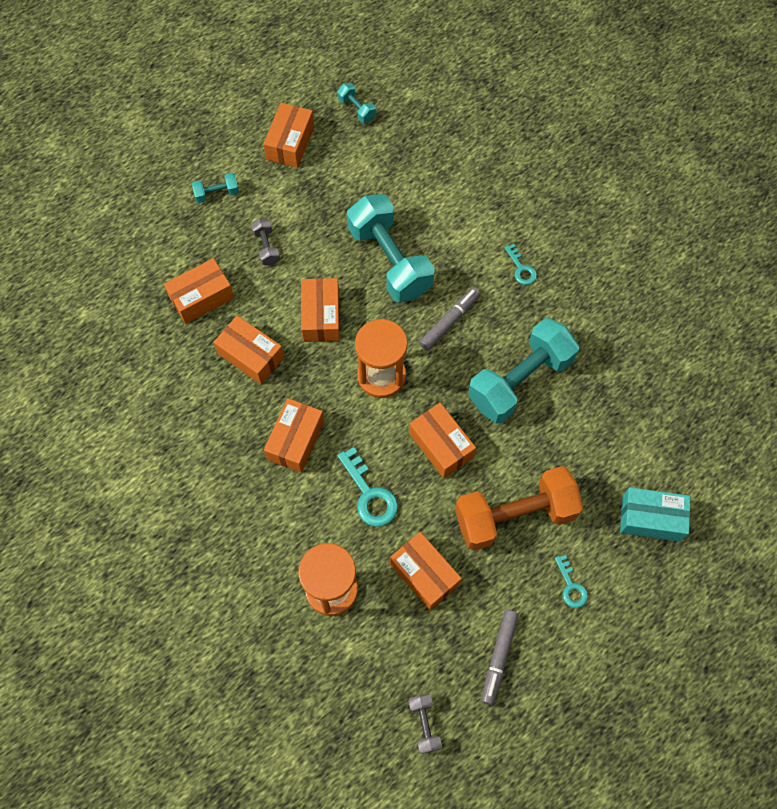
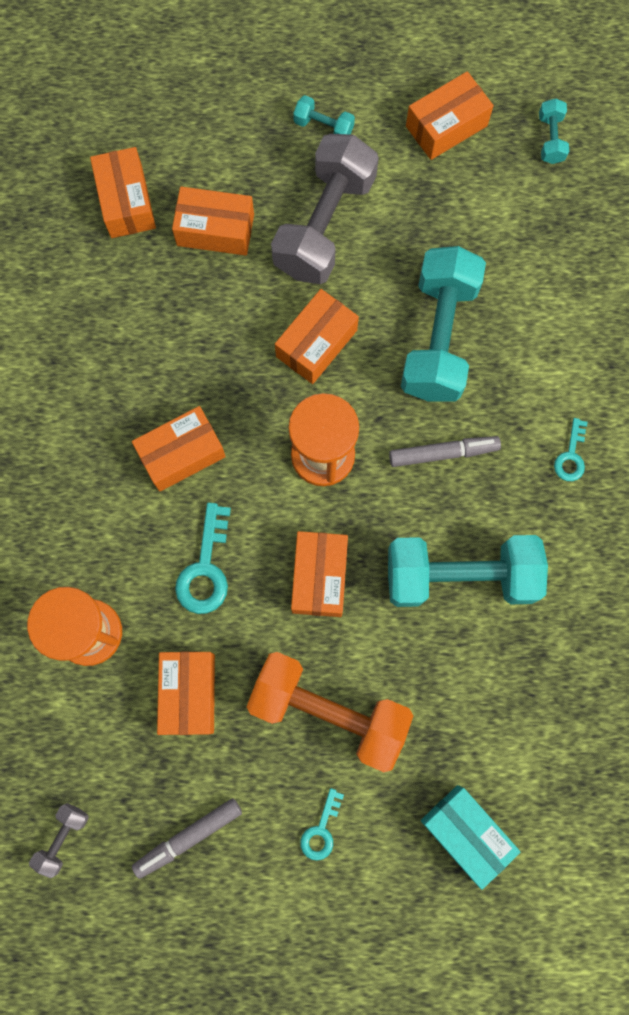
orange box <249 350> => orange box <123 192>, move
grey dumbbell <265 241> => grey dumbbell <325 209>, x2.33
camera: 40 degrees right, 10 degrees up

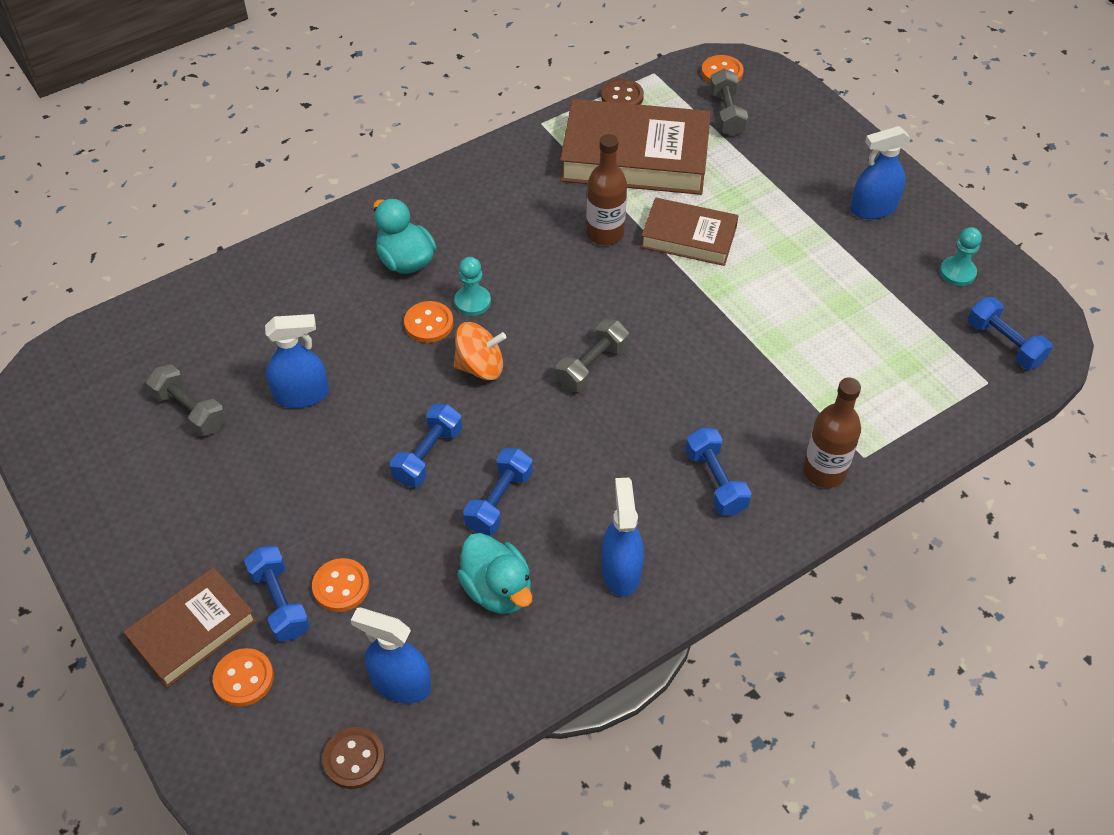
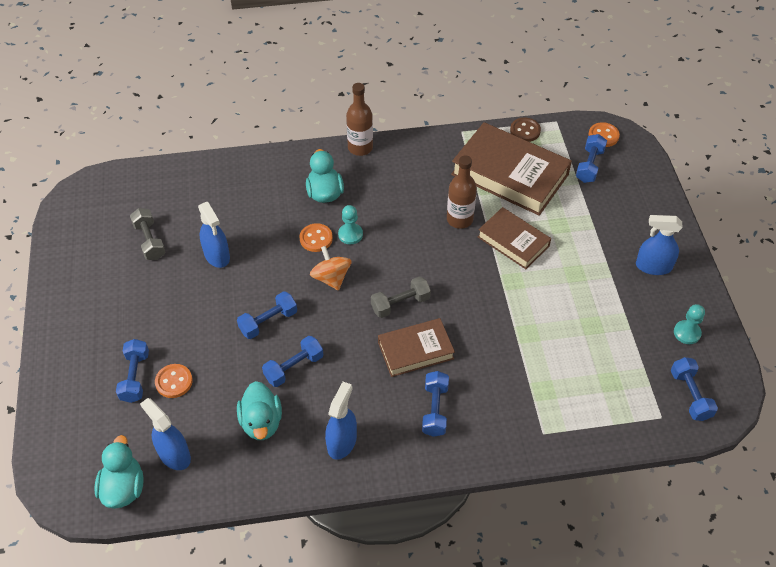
brown book <190 627> => brown book <416 347>, move
orange button <243 677> => nothing
blue spray bottle <297 361> => blue spray bottle <214 235>, 45 degrees clockwise
brown button <353 758> => turquoise duck <119 472>
orange spinning top <480 351> => orange spinning top <331 268>, 135 degrees counterclockwise
grey dumbbell <728 102> => blue dumbbell <591 158>
brown bottle <832 432> => brown bottle <359 119>, move
camera: 25 degrees right, 0 degrees up

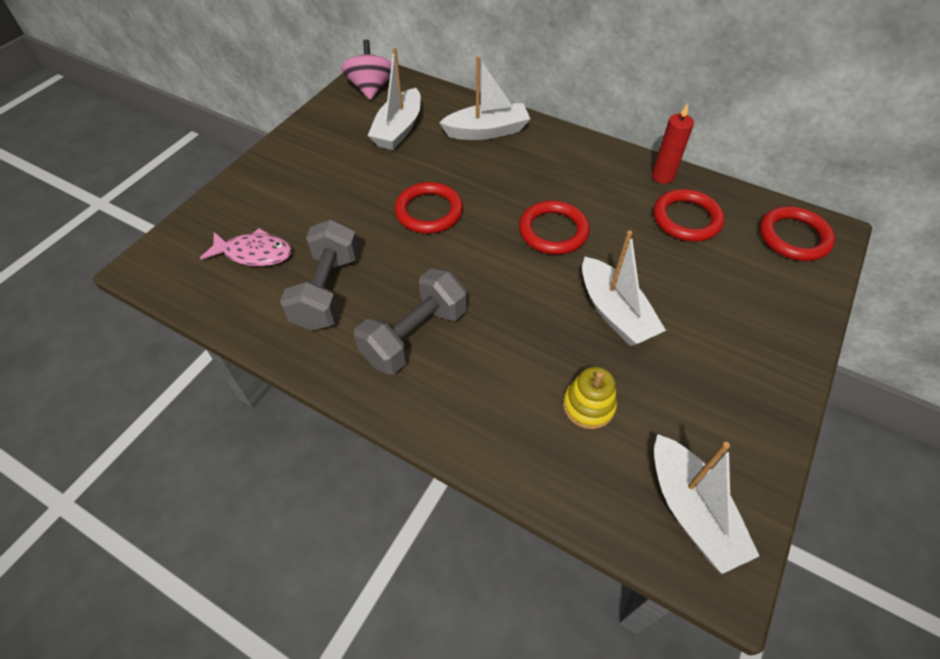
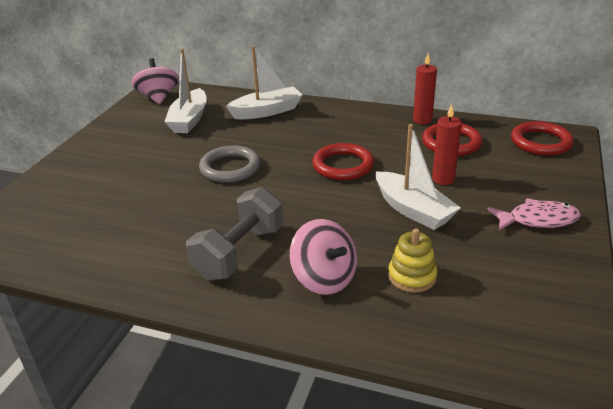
pink fish <246 247> => pink fish <534 214>, move
grey dumbbell <319 275> => nothing
red ring <429 208> => grey ring <230 164>
white boat <706 504> => nothing
nothing => pink spinning top <323 257>
nothing => red candle <447 144>
camera: 10 degrees left, 20 degrees down

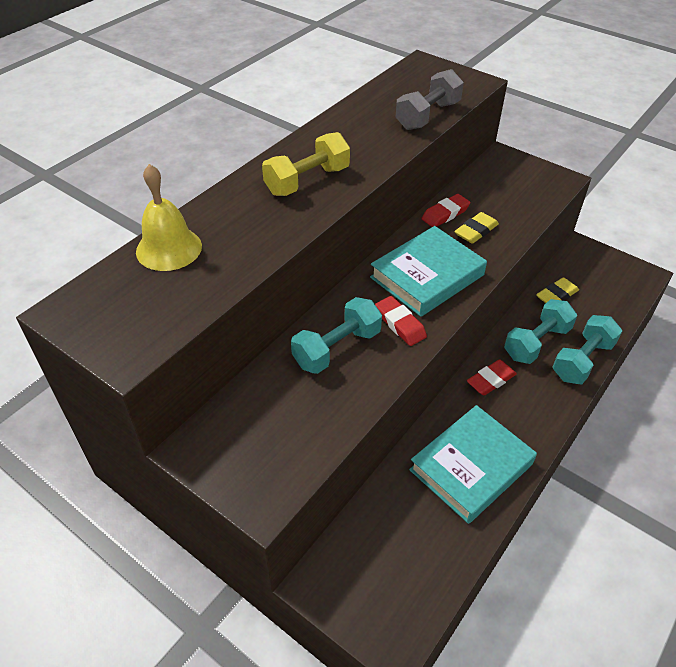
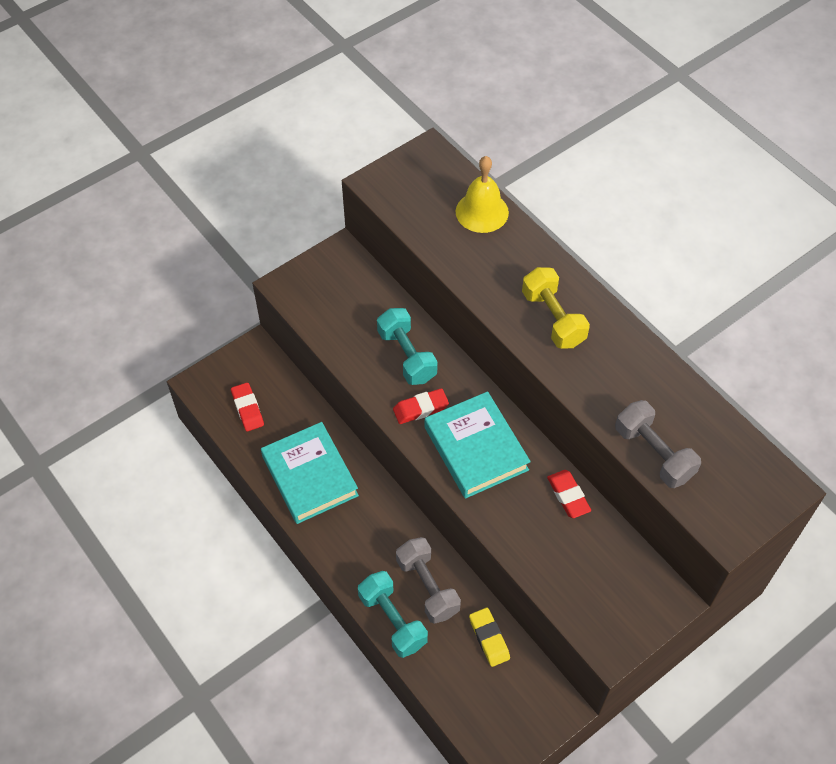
yellow eraser <476 228> => nothing
red eraser <492 377> => red eraser <247 406>, move
turquoise dumbbell <540 331> => grey dumbbell <428 580>
camera: 105 degrees right, 10 degrees up

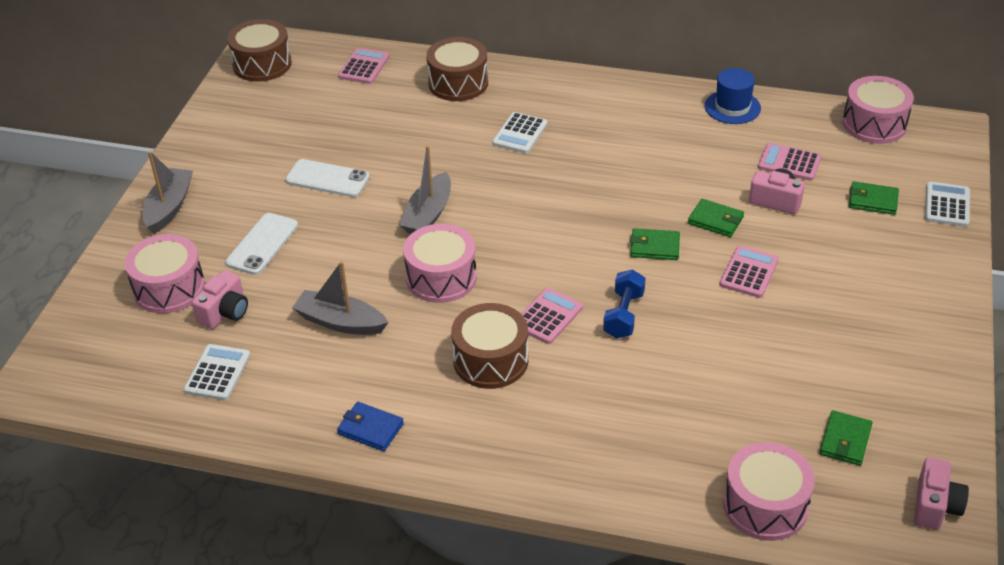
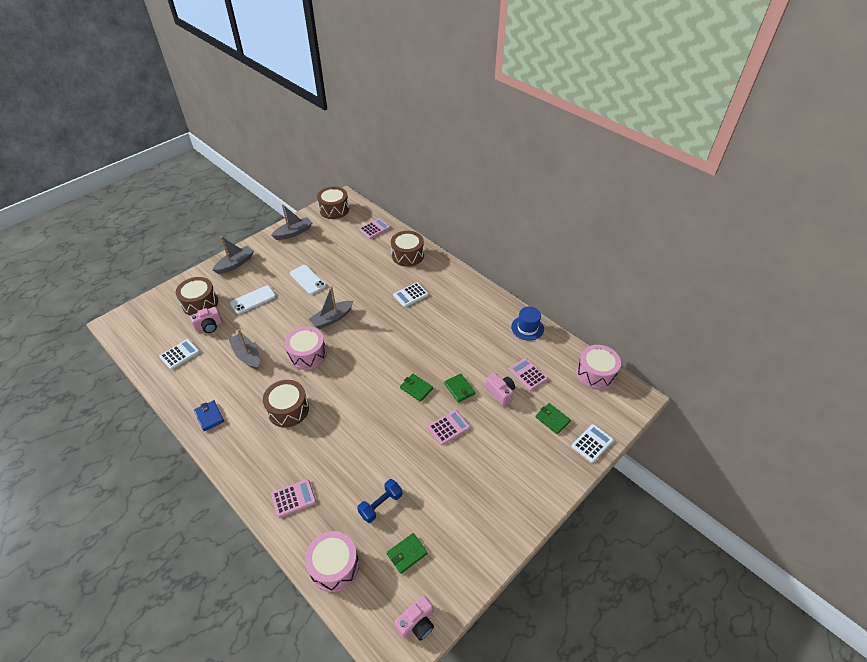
pink drum <164 274> => brown drum <197 296>
pink calculator <552 316> => pink calculator <293 498>, move
blue dumbbell <624 303> => blue dumbbell <380 501>, move
nothing => grey boat <291 222>
camera: 30 degrees right, 5 degrees up

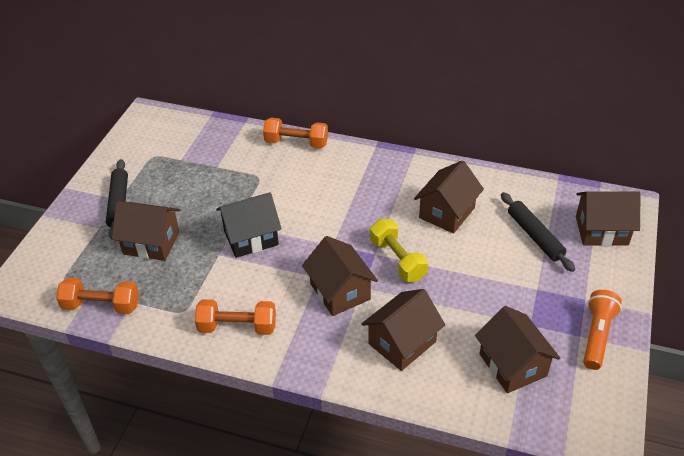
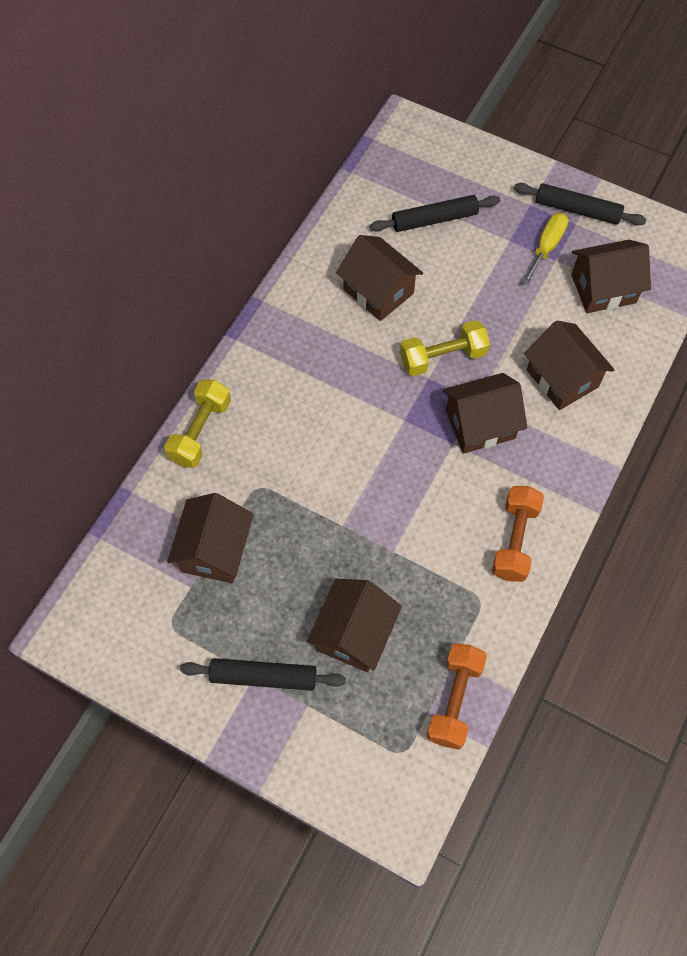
black house <249 225> => nothing
orange dumbbell <295 133> => yellow dumbbell <197 423>
brown house <608 218> => brown house <210 538>, move
orange flashlight <602 330> => black rolling pin <580 204>
nothing => yellow screwdriver <545 249>
camera: 80 degrees left, 20 degrees up

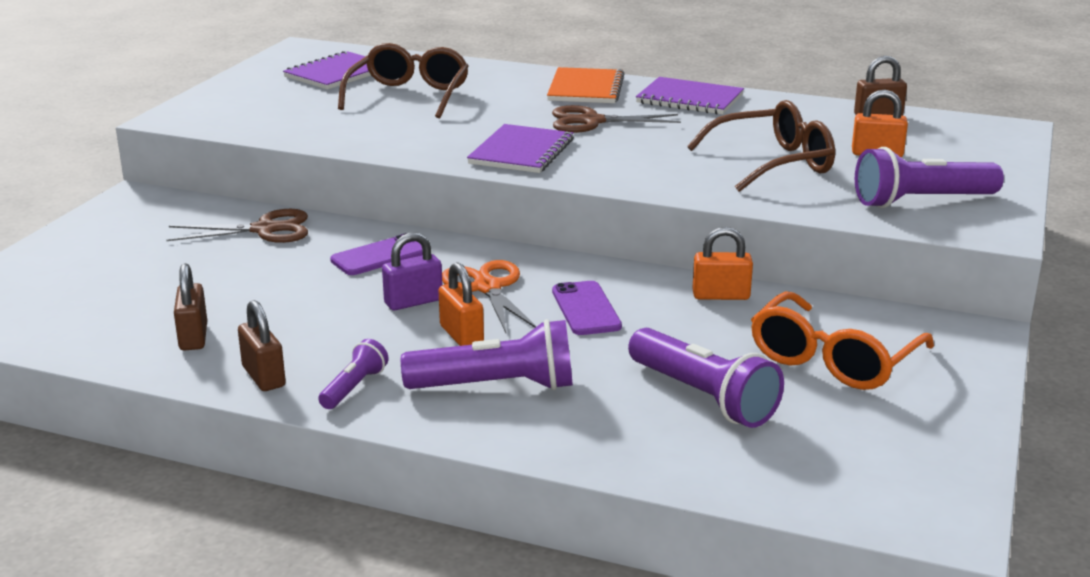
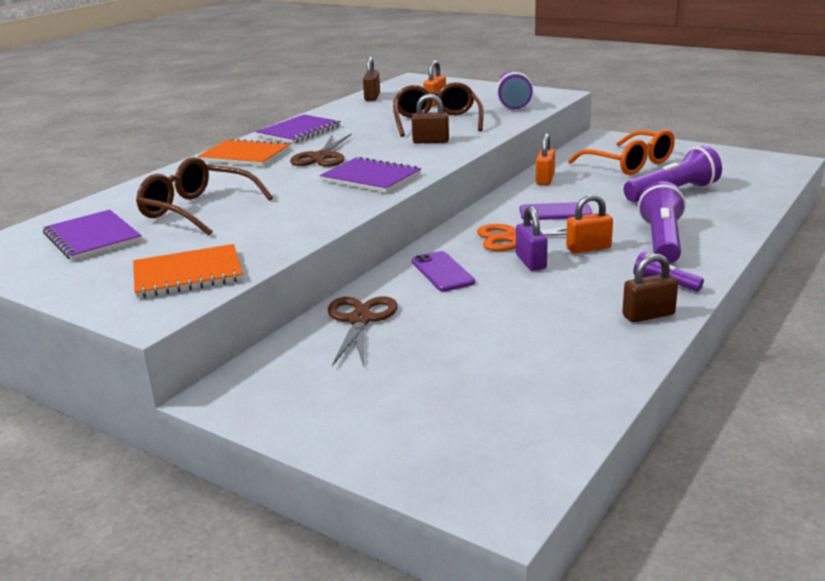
brown padlock <190 307> => brown padlock <430 119>, move
nothing => orange notebook <188 271>
camera: 75 degrees left, 0 degrees up

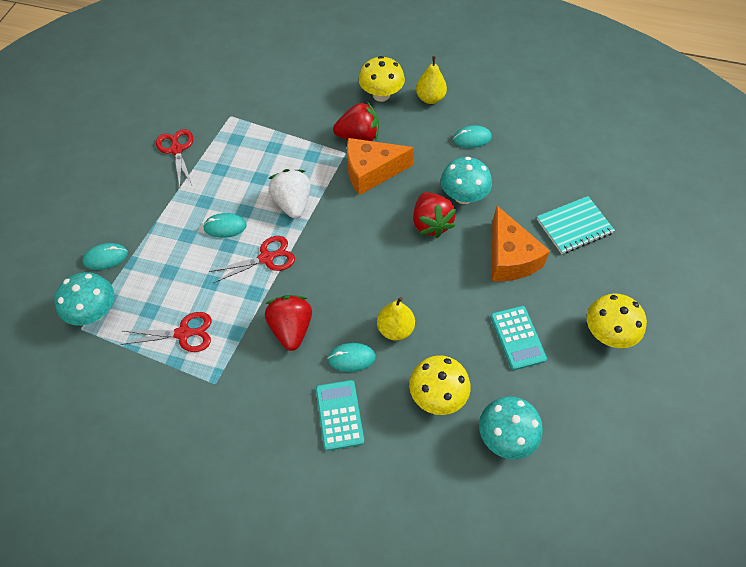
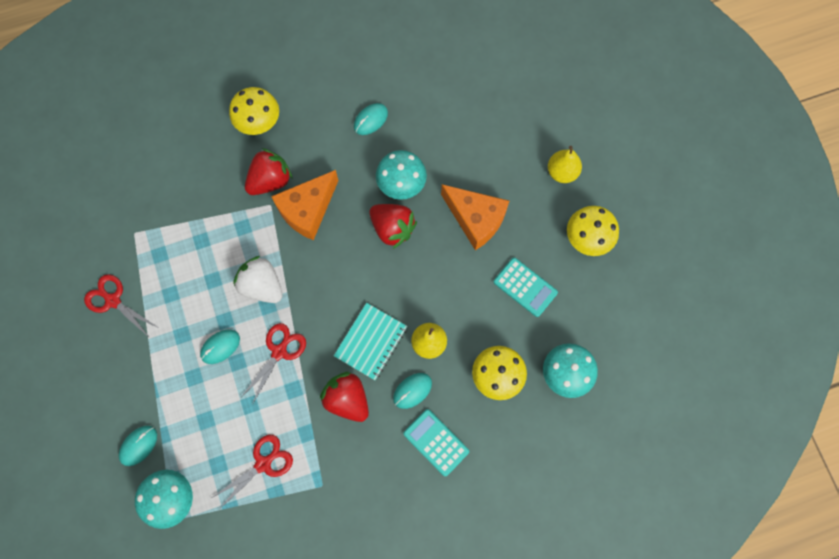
yellow pear <431 80> => yellow pear <565 164>, move
turquoise notebook <576 225> => turquoise notebook <371 341>, move
camera: 35 degrees left, 15 degrees up

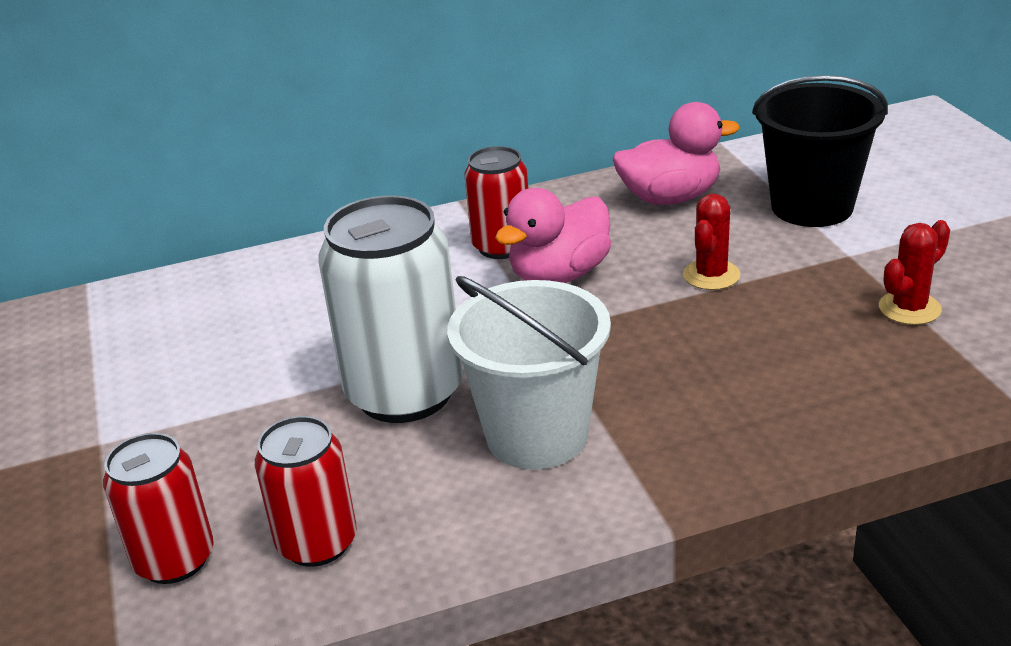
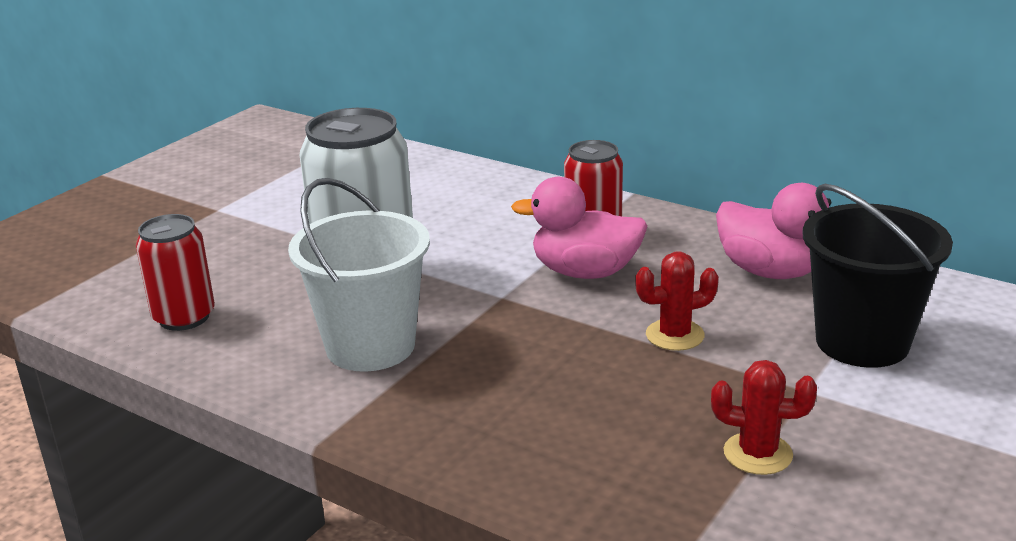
red can <158 508> => nothing
camera: 50 degrees right, 5 degrees down

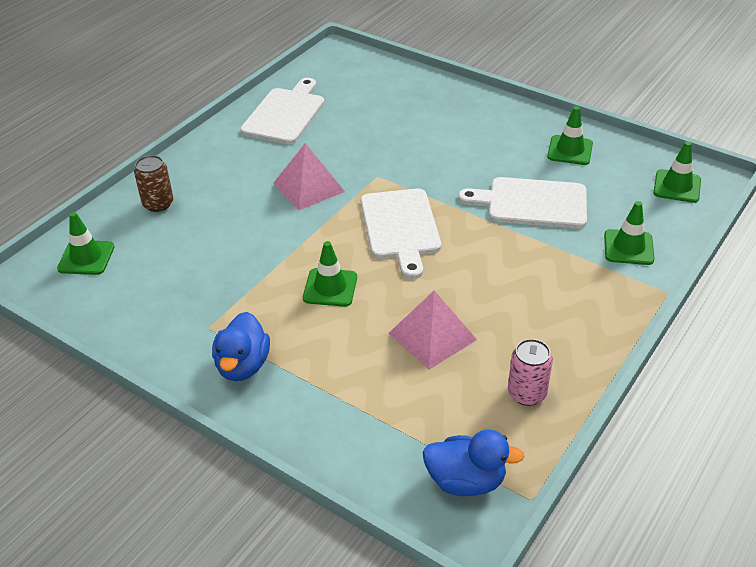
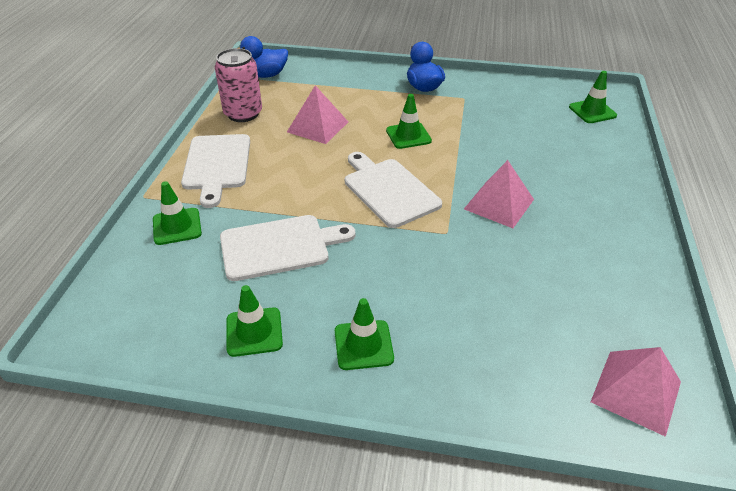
brown can <153 183> => nothing
white cutting board <282 111> => white cutting board <215 171>, move
pink can <530 372> => pink can <238 85>, x1.50
green traffic cone <677 172> => green traffic cone <364 334>, move
nothing => pink pyramid <636 392>
camera: 155 degrees right, 0 degrees up

